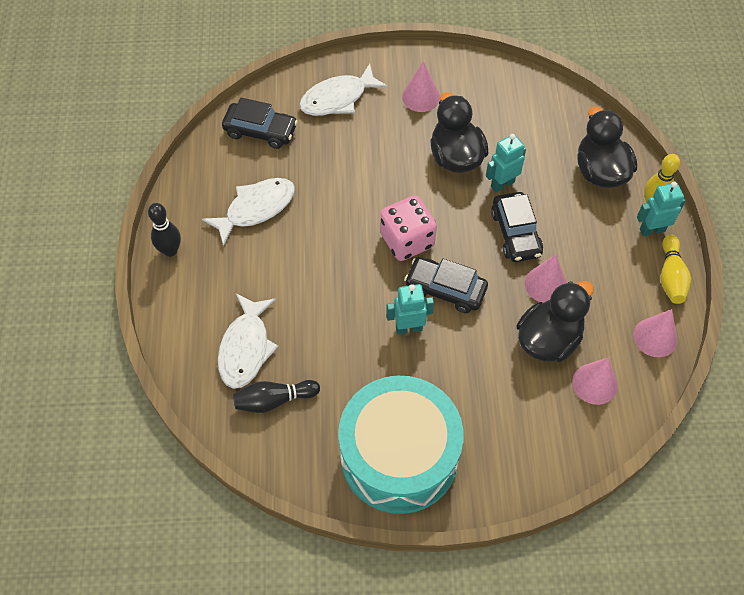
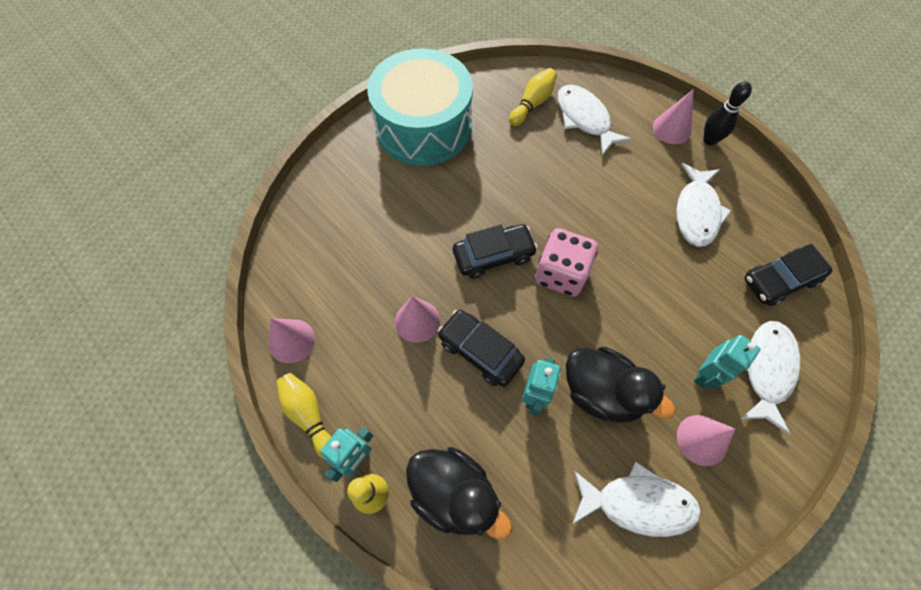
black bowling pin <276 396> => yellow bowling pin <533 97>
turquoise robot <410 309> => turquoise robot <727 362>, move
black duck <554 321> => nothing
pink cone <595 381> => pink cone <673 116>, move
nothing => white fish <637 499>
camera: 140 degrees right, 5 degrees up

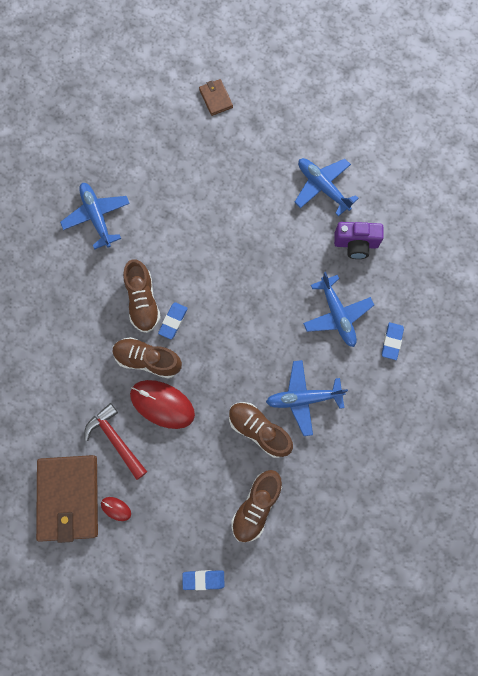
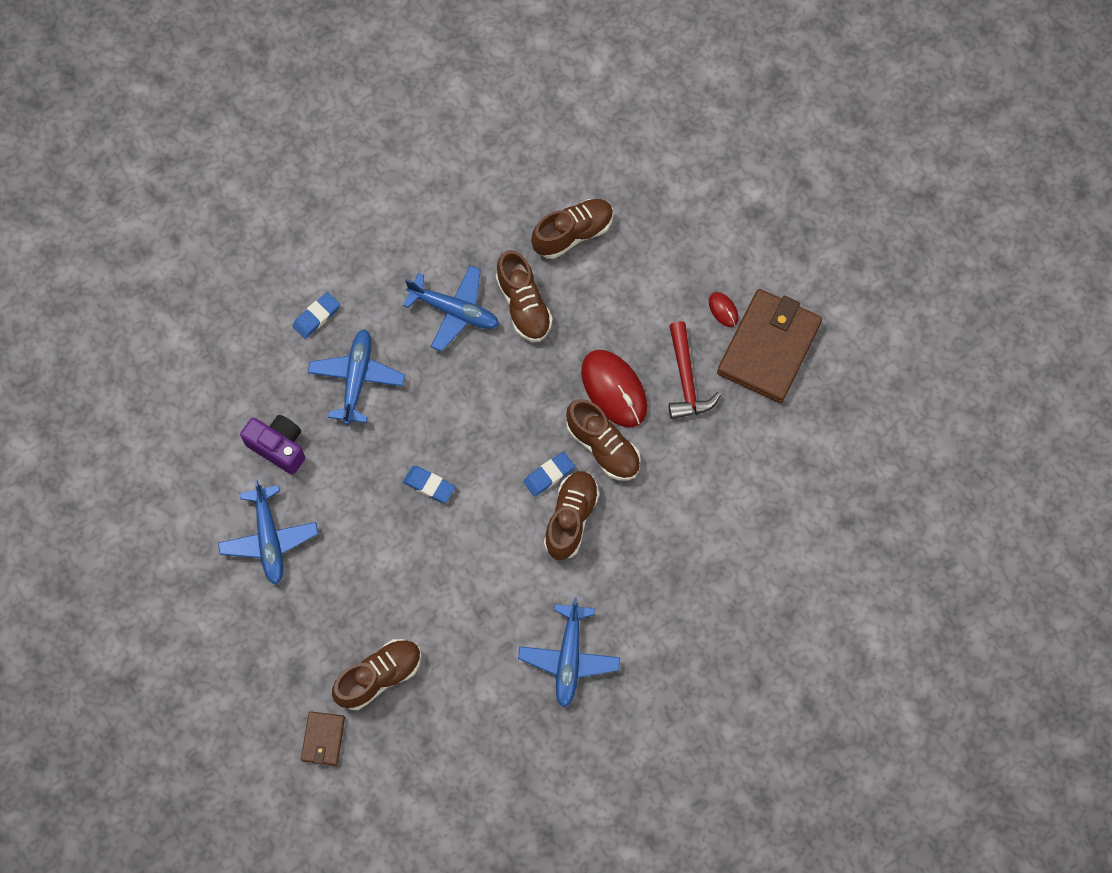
blue eraser <203 580> => blue eraser <429 484>, move
nothing => brown shoe <376 674>
camera: 150 degrees left, 5 degrees down

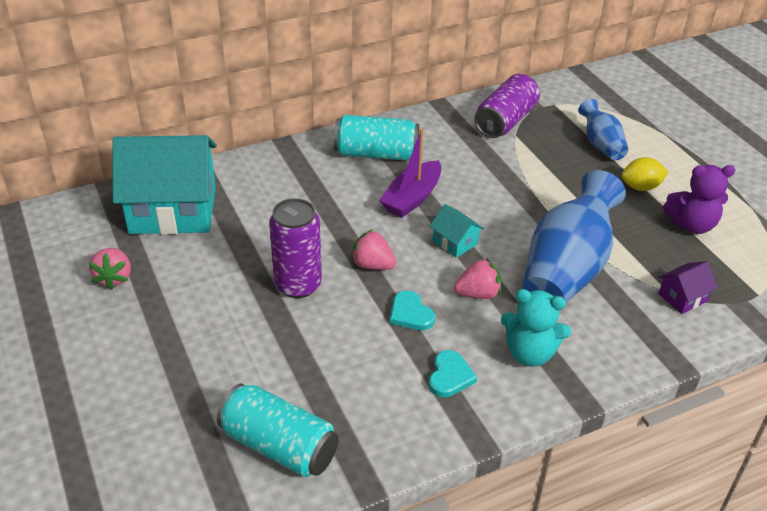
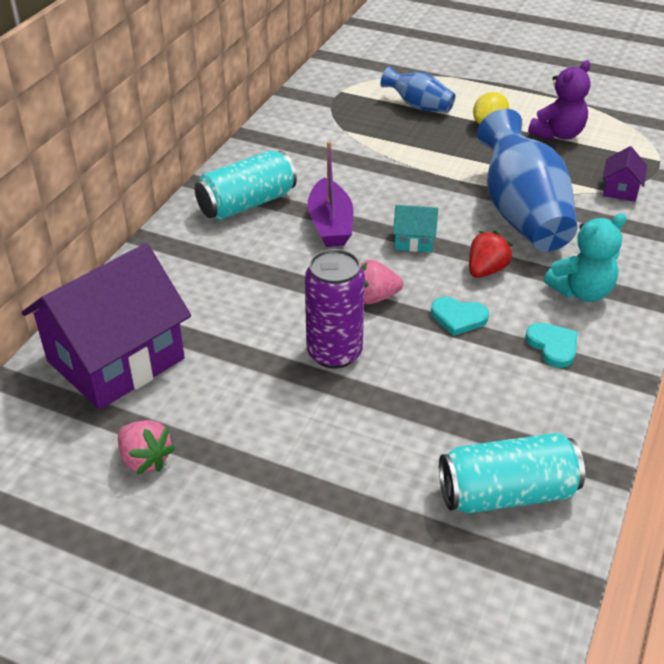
turquoise house <164 185> => purple house <106 326>
pink strawberry <477 278> => red strawberry <491 254>
purple can <507 106> => nothing
camera: 40 degrees left, 0 degrees up

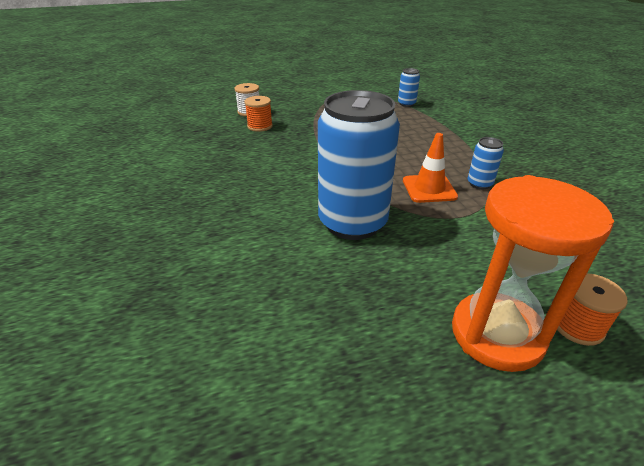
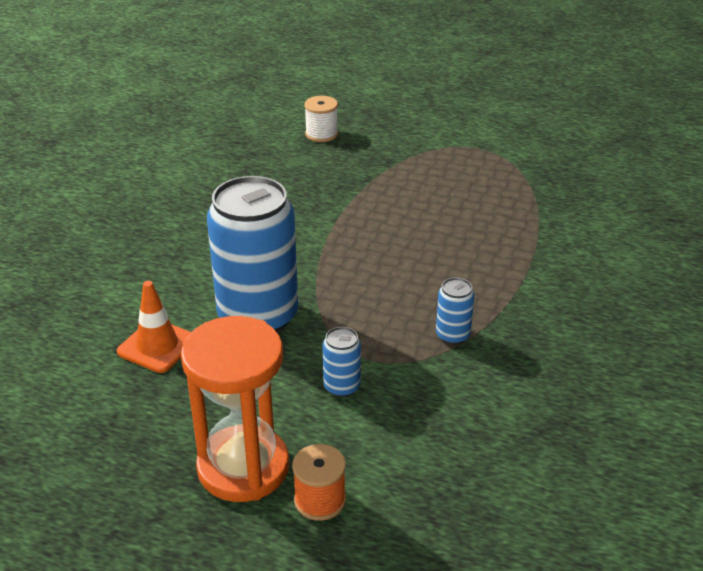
orange spool <258 114> => nothing
blue can <409 87> => blue can <342 362>, move
orange traffic cone <430 168> => orange traffic cone <154 327>, move
camera: 35 degrees right, 0 degrees up

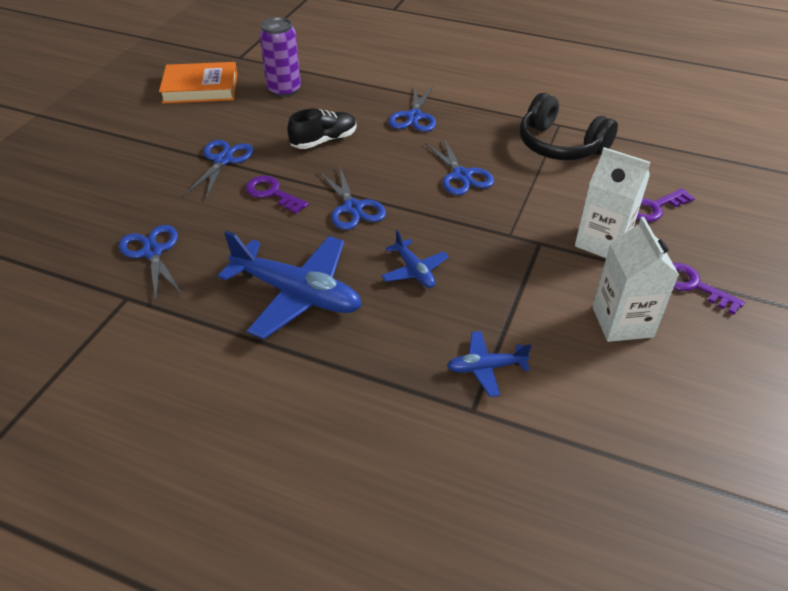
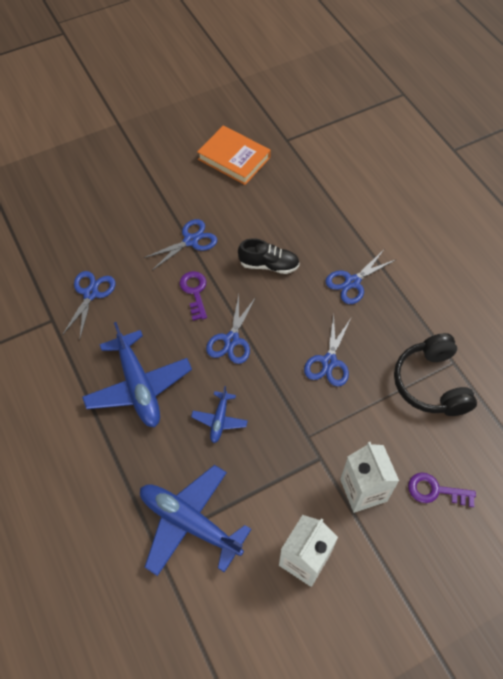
purple can <280 57> => nothing
blue plane <489 364> => blue plane <195 520>, x2.00
purple key <709 289> => nothing
camera: 40 degrees right, 15 degrees up

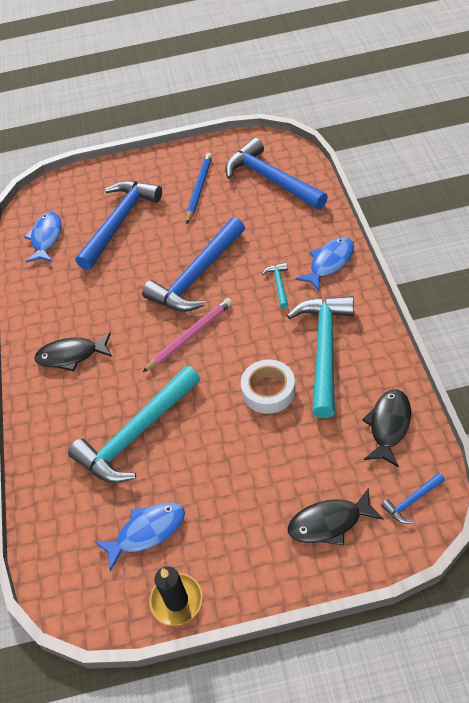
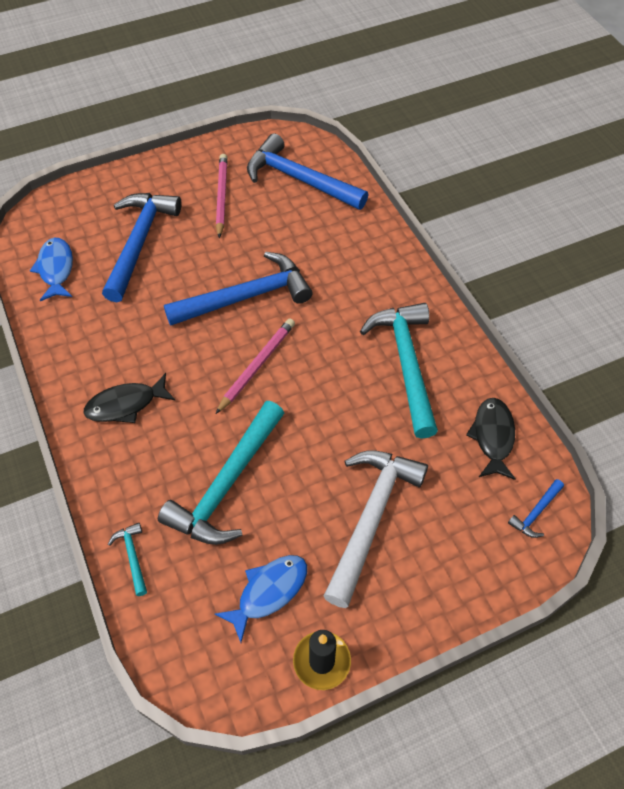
blue hammer <193 264> => blue hammer <238 289>, 135 degrees counterclockwise
blue pencil <199 188> => pink pencil <222 196>
white tape <268 387> => nothing
turquoise hammer <275 285> => turquoise hammer <127 559>, move
black fish <336 516> => nothing
blue fish <324 264> => nothing
nothing => white hammer <375 529>
camera: 20 degrees left, 5 degrees up

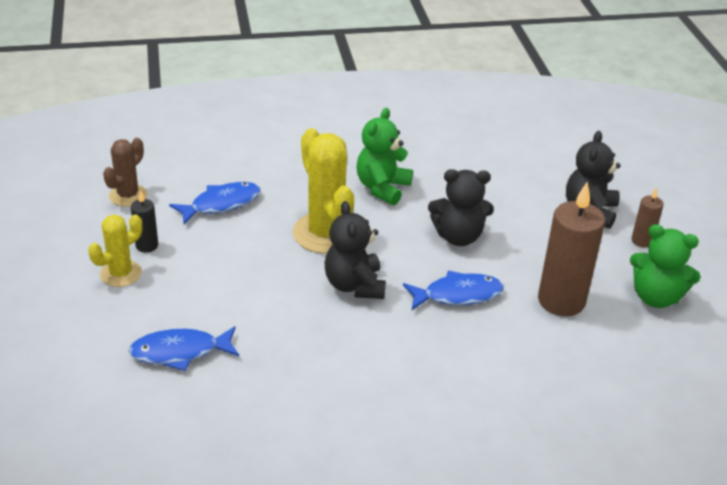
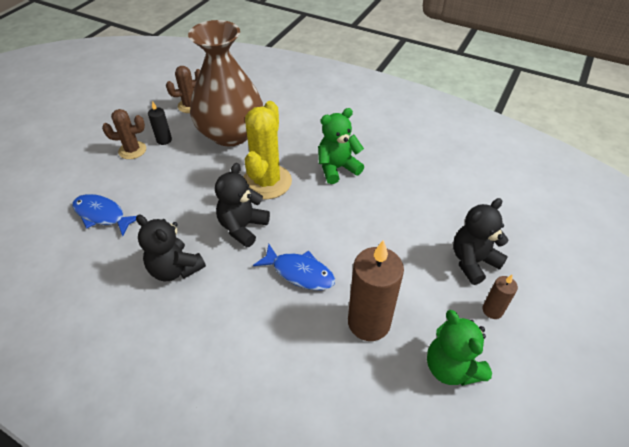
yellow cactus <115 250> => brown cactus <124 134>
blue fish <215 203> => brown vase <225 83>
black teddy bear <461 207> => black teddy bear <171 248>, move
camera: 40 degrees right, 10 degrees up

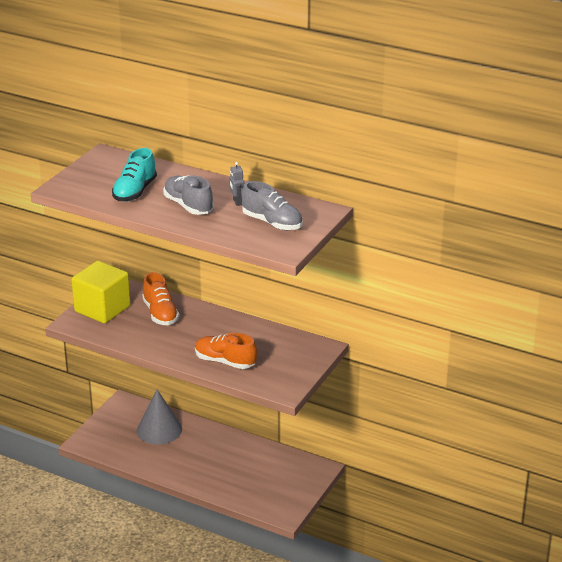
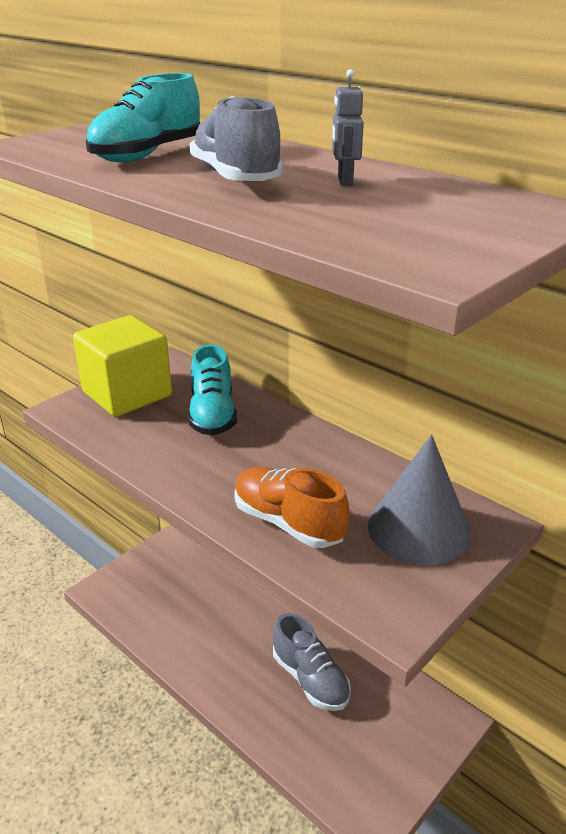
grey cone <159 417> => grey cone <419 499>, move
orange shoe <160 298> => turquoise shoe <212 390>
grey shoe <272 205> => grey shoe <312 662>, move
camera: 15 degrees right, 0 degrees up

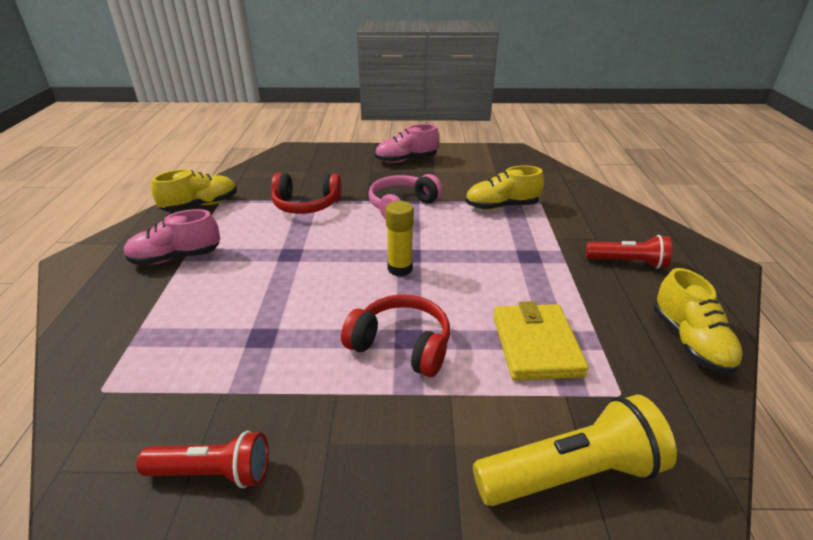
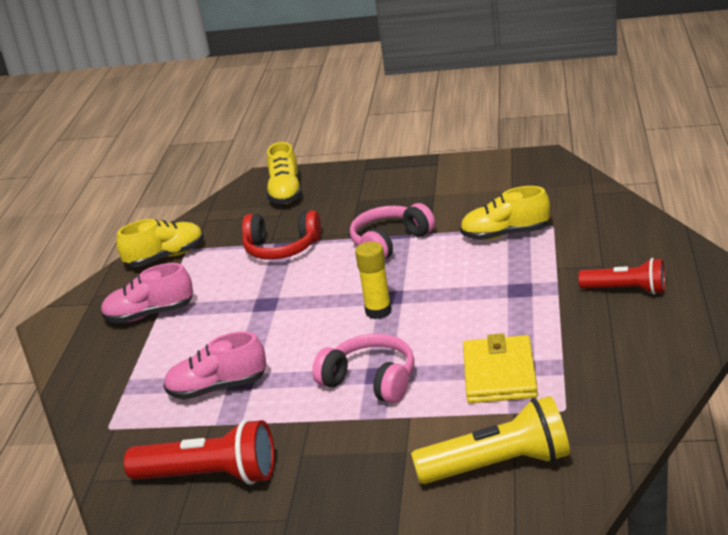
red flashlight <202 459> => red flashlight <199 452>, x1.51
red headphones <395 335> => pink headphones <363 369>
pink shoe <407 143> => pink shoe <214 365>, move
yellow shoe <698 321> => yellow shoe <284 173>, move
camera: 10 degrees right, 5 degrees down

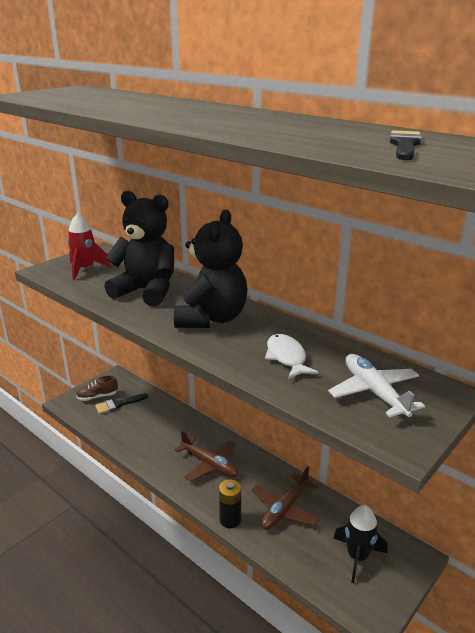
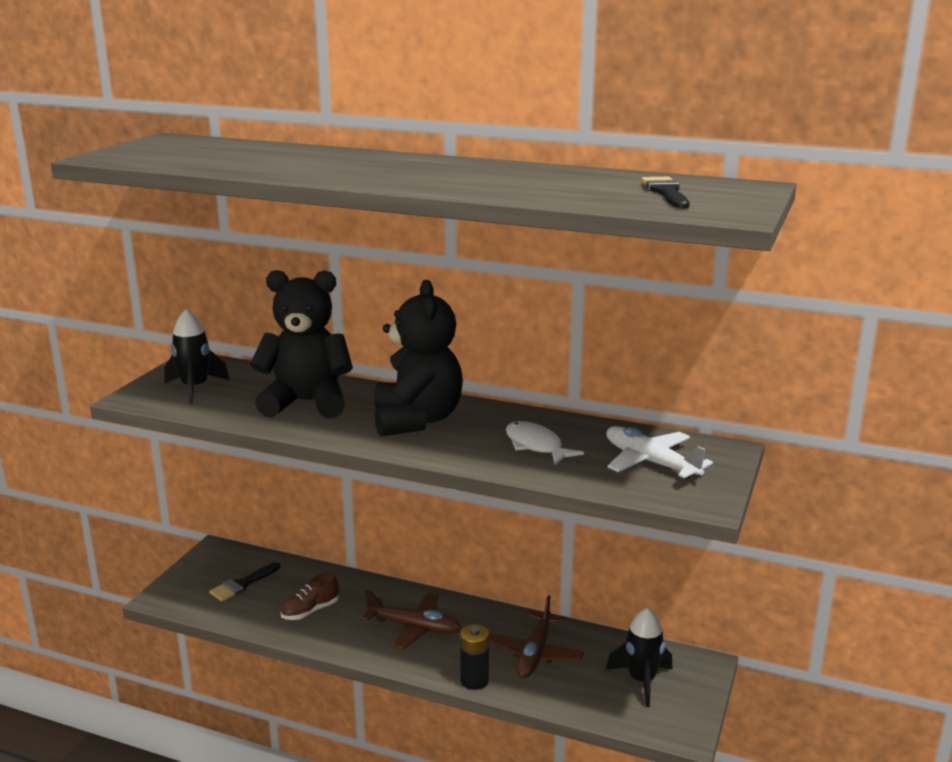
red rocket <89 246> => black rocket <197 356>
brown shoe <97 388> => brown shoe <310 596>, move
camera: 20 degrees left, 5 degrees down

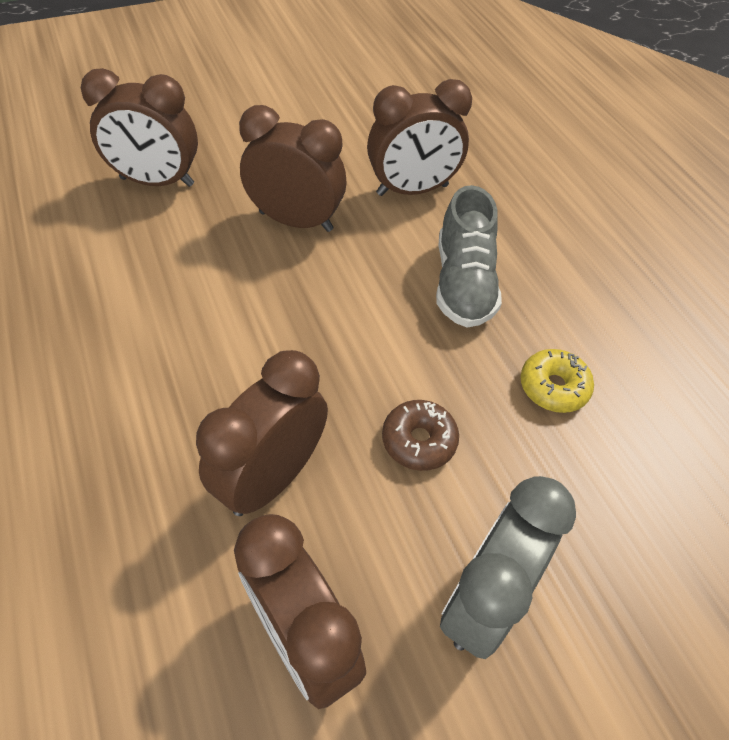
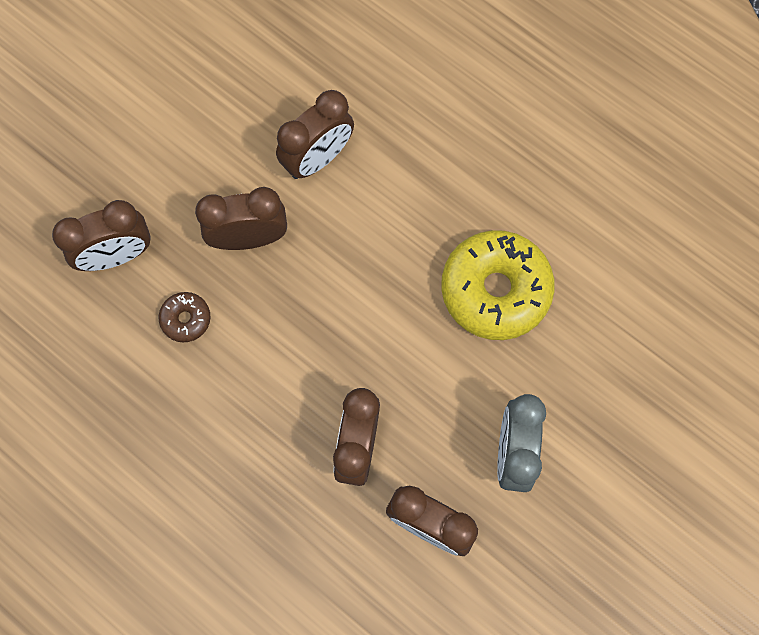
brown donut <420 435> => brown donut <184 317>, move
grey shoe <469 256> => nothing
yellow donut <557 381> => yellow donut <498 285>, x2.19
camera: 25 degrees left, 20 degrees up

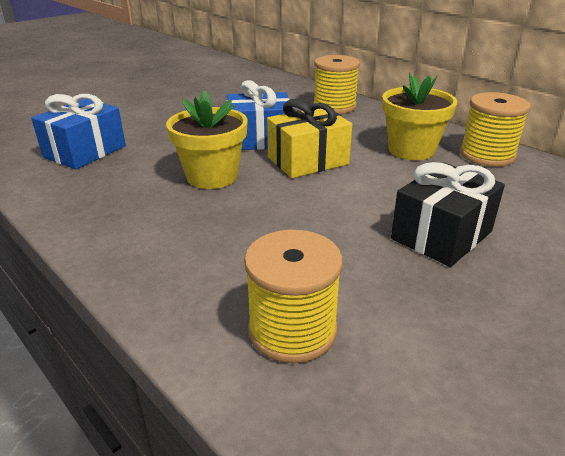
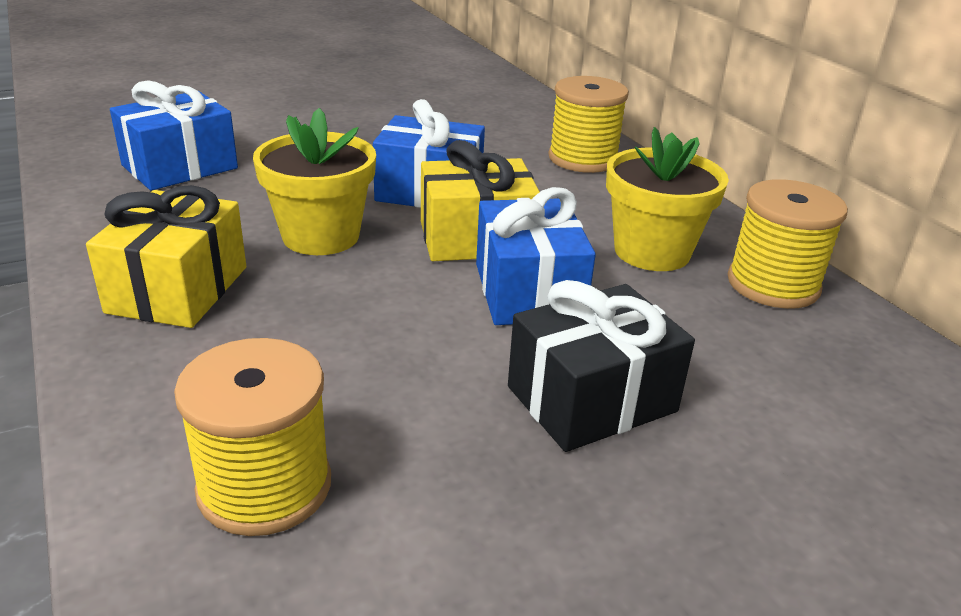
nothing => yellow gift <166 256>
nothing => blue gift <536 256>
camera: 15 degrees right, 0 degrees up

